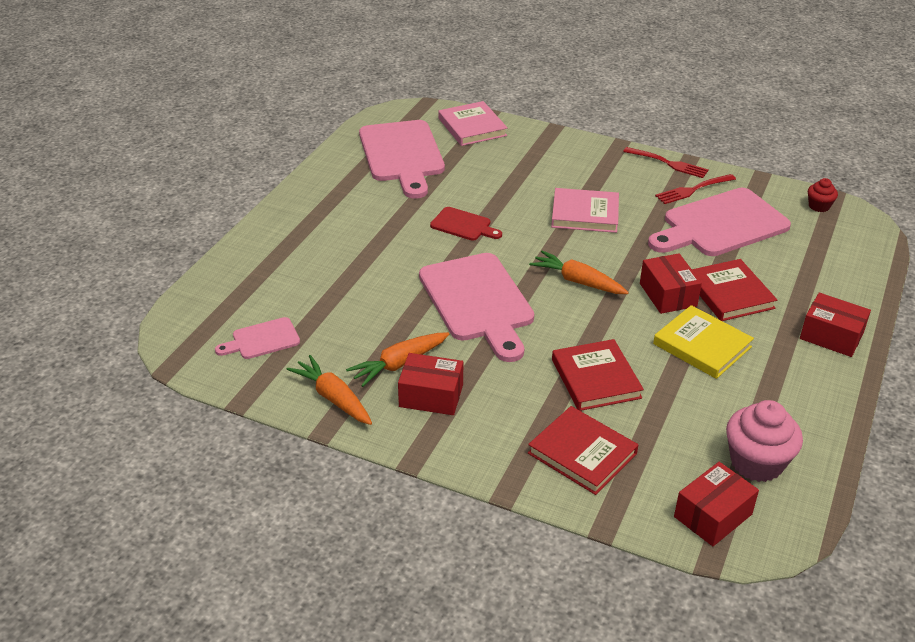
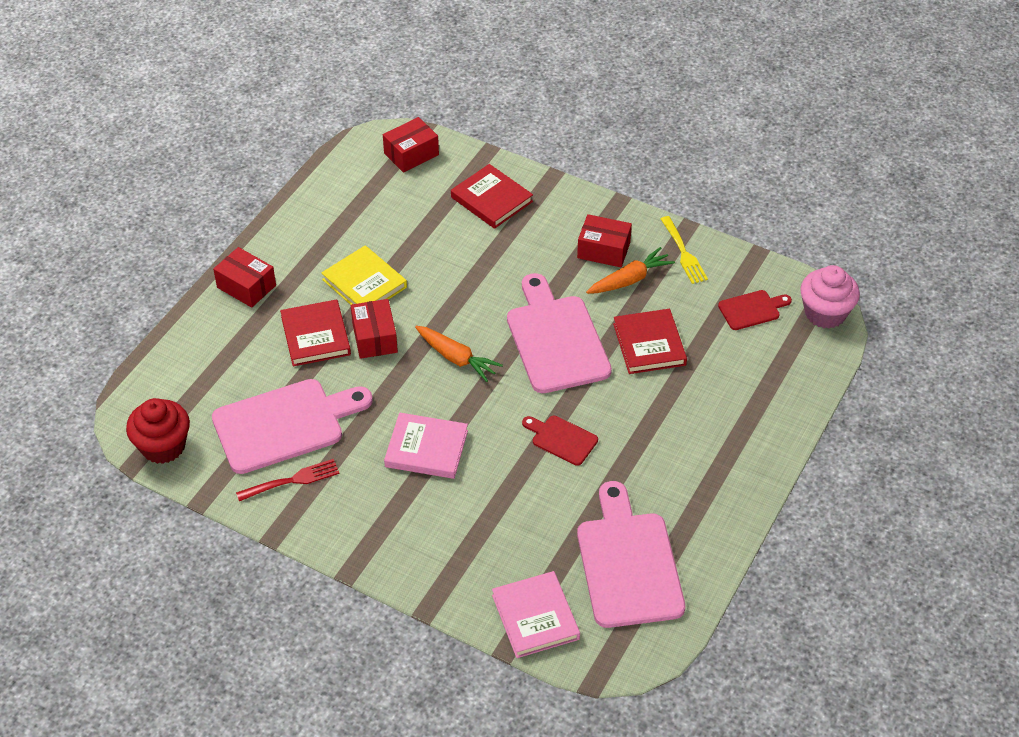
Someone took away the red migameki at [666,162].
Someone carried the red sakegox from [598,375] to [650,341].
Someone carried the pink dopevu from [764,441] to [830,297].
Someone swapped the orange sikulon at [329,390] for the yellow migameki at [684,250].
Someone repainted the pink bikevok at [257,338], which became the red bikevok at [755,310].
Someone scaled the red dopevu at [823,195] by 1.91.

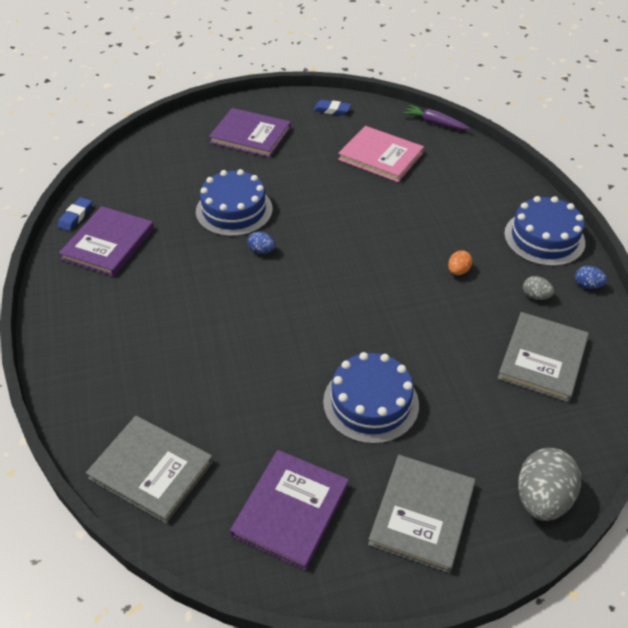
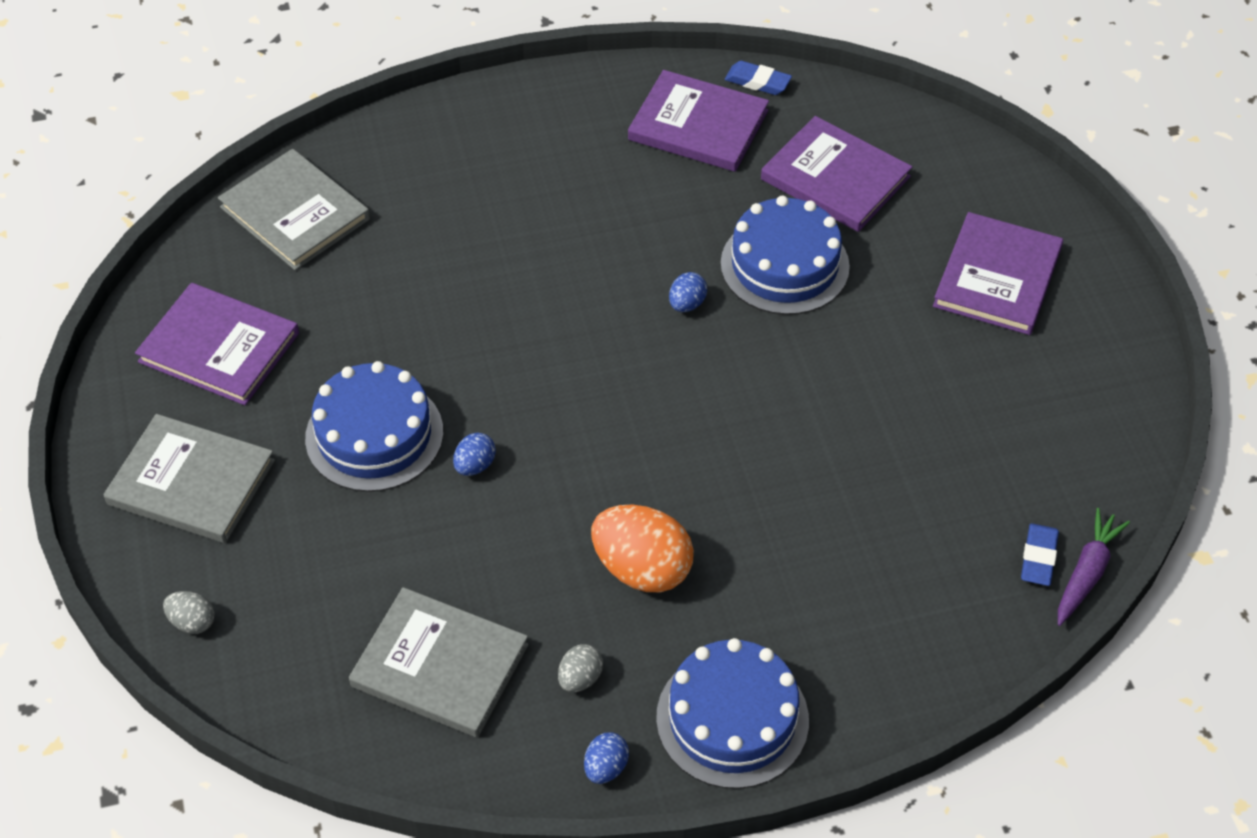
Someone took away the pink sakegox at [381,154].
Someone put down the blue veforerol at [474,454].
Someone put down the purple sakegox at [836,174].
Someone carried the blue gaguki from [332,107] to [1040,554].
Someone rotated the grey sakegox at [149,470] by 75 degrees counterclockwise.
Someone scaled the orange veforerol at [460,262] by 2.05.
Someone scaled the grey veforerol at [549,484] by 0.49.

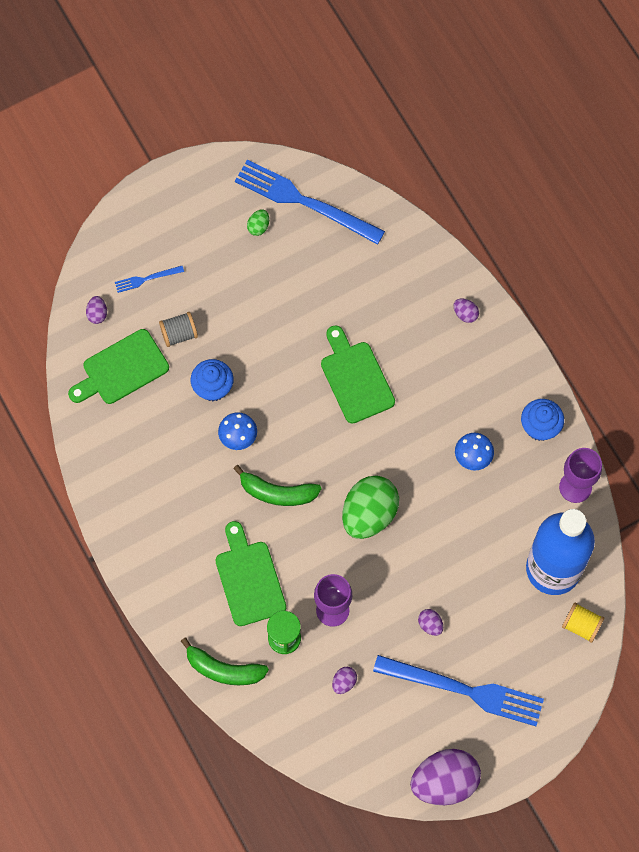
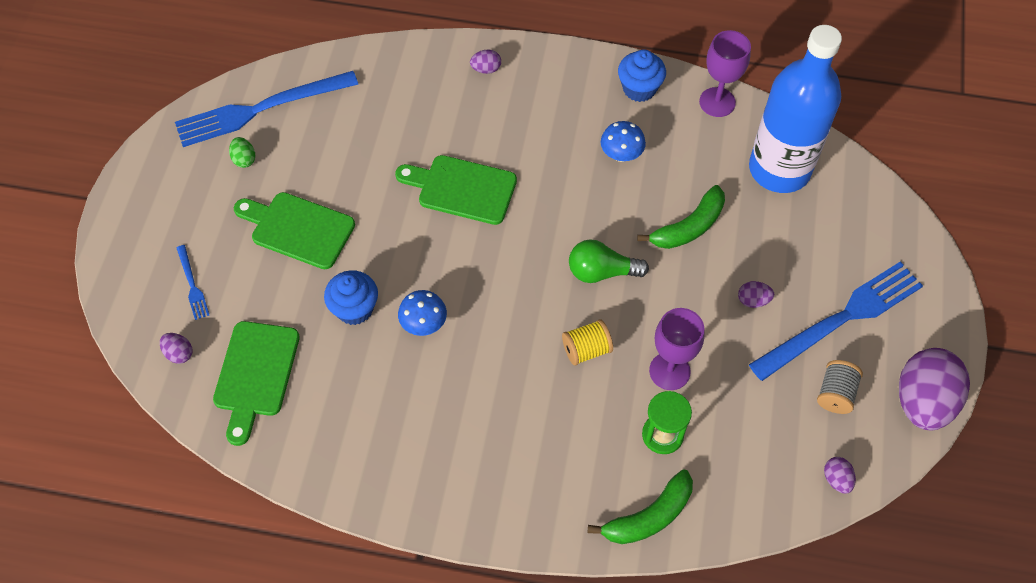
Someone carried the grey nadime from [178,329] to [840,387].
Someone carried the green bikevok from [251,573] to [294,230].
Someone carried the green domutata from [277,485] to [681,217].
Someone carried the purple veforerol from [344,680] to [840,475].
Someone carried the yellow nadime from [583,622] to [587,343].
Someone swapped the green veforerol at [370,507] for the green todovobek at [609,261].
Someone rotated the blue migameki at [149,279] by 45 degrees counterclockwise.

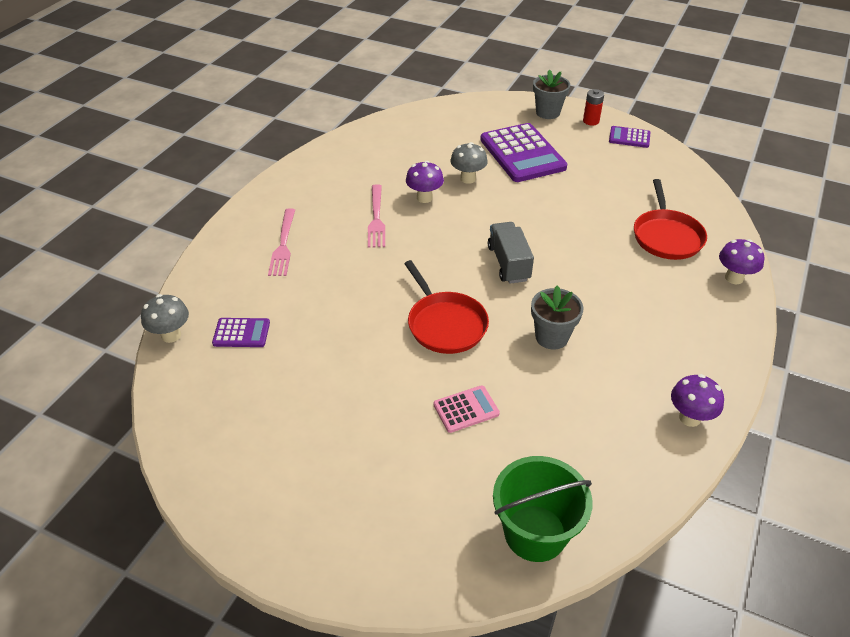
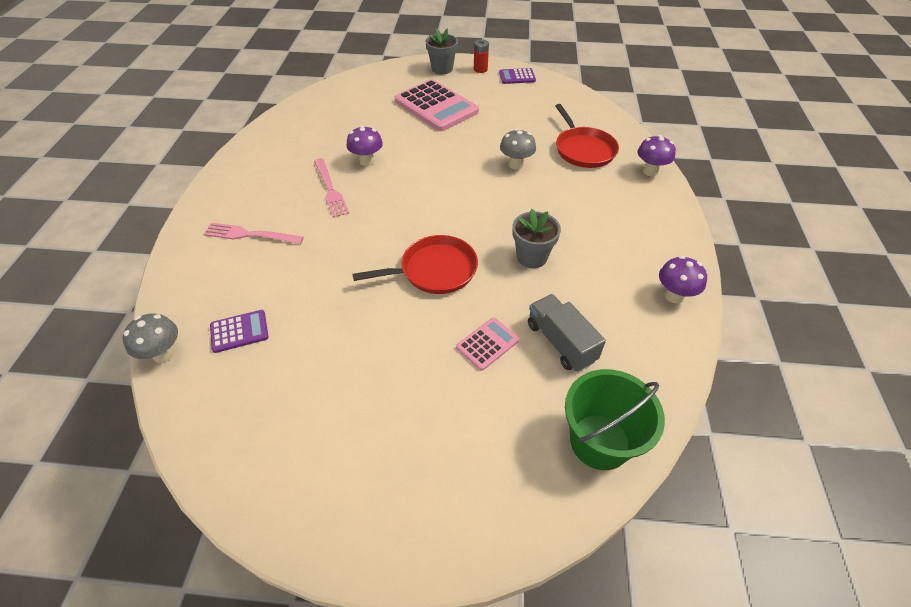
Someone carried the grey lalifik from [469,163] to [518,149].
Someone carried the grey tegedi from [511,253] to [567,333].
Someone repainted the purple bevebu at [523,152], which became the pink bevebu at [437,105].
Someone rotated the pink migameki at [281,242] by 120 degrees clockwise.
Someone rotated the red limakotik at [446,307] by 60 degrees counterclockwise.

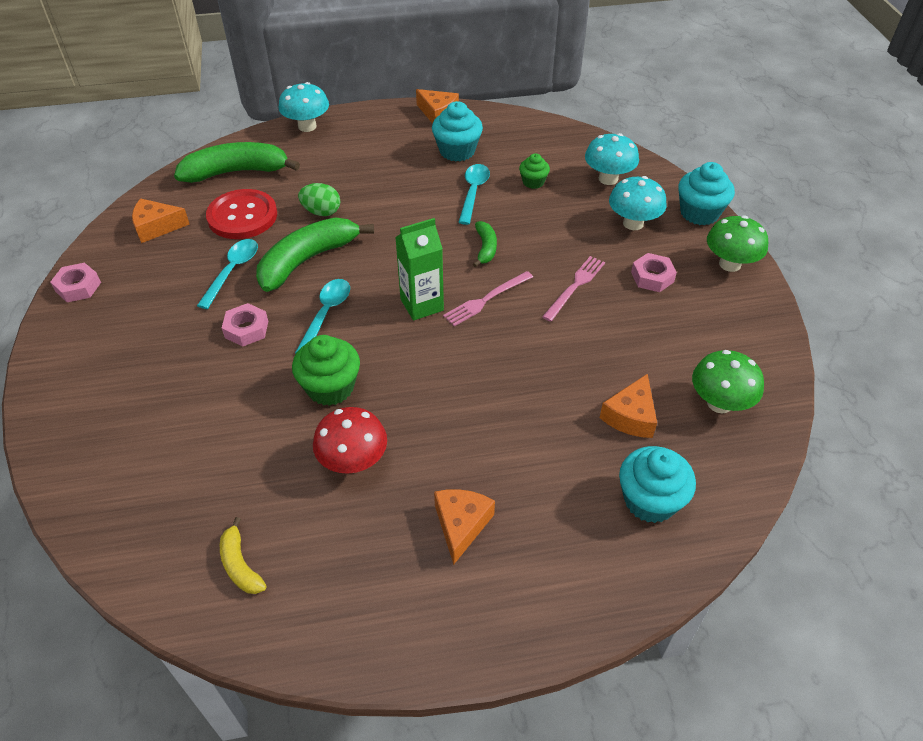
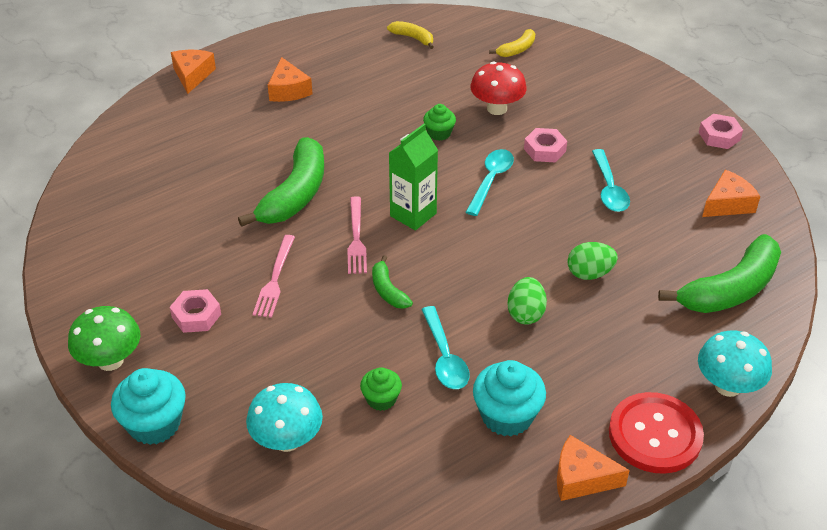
Someone took away the turquoise lalifik at [638,203].
Someone took away the turquoise dopevu at [657,484].
Someone took away the green lalifik at [728,381].
Someone put down the yellow domutata at [512,43].
Someone put down the green veforerol at [527,301].
Someone carried the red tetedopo from [241,214] to [656,433].
Someone carried the green domutata from [315,254] to [281,182].
Someone carried the red lalifik from [350,440] to [498,88].
Someone carried the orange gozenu from [628,406] to [193,72].
Someone rotated the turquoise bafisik at [322,316] by 150 degrees counterclockwise.
Someone rotated the pink migameki at [488,298] by 150 degrees clockwise.
Someone scaled the green dopevu at [326,370] by 0.58.

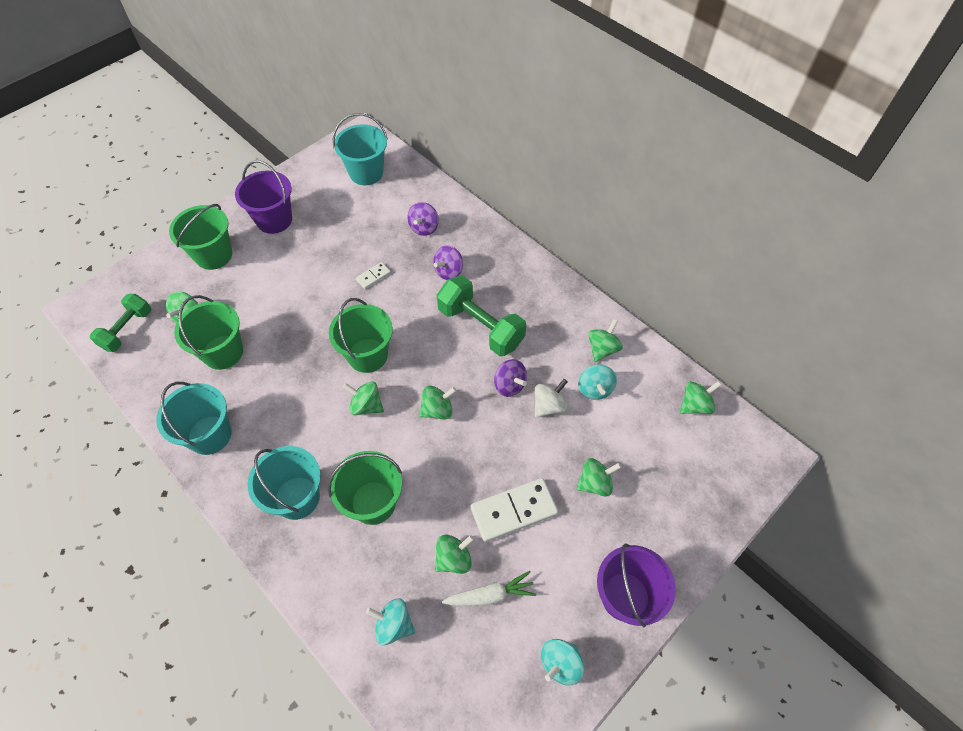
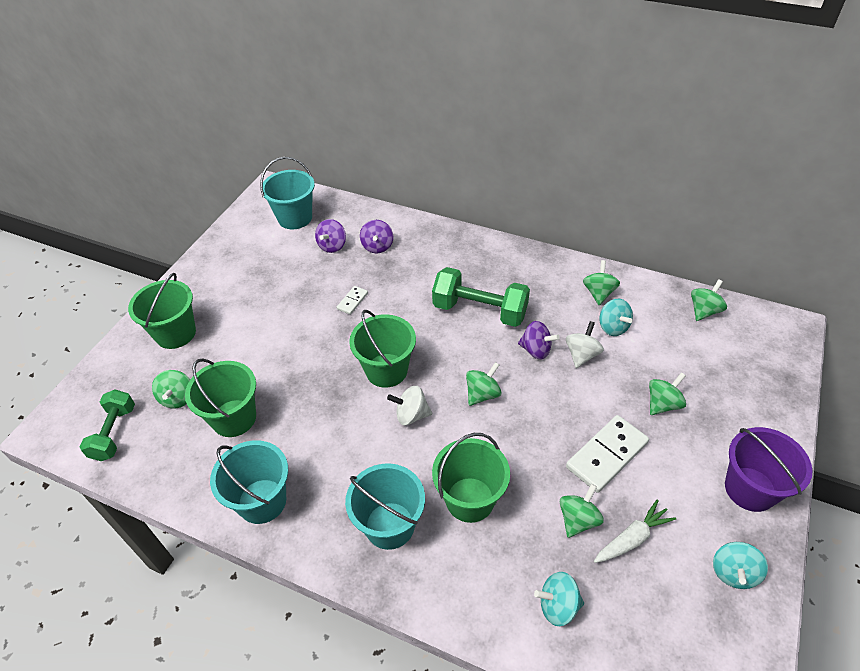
Someone took away the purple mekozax at [263,197].
Someone carried the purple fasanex from [448,262] to [330,236].
Someone repainted the green fasanex at [363,398], which became the white fasanex at [409,405].

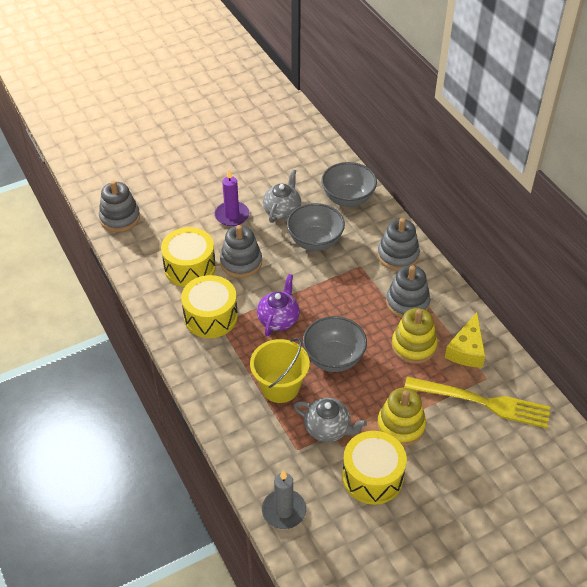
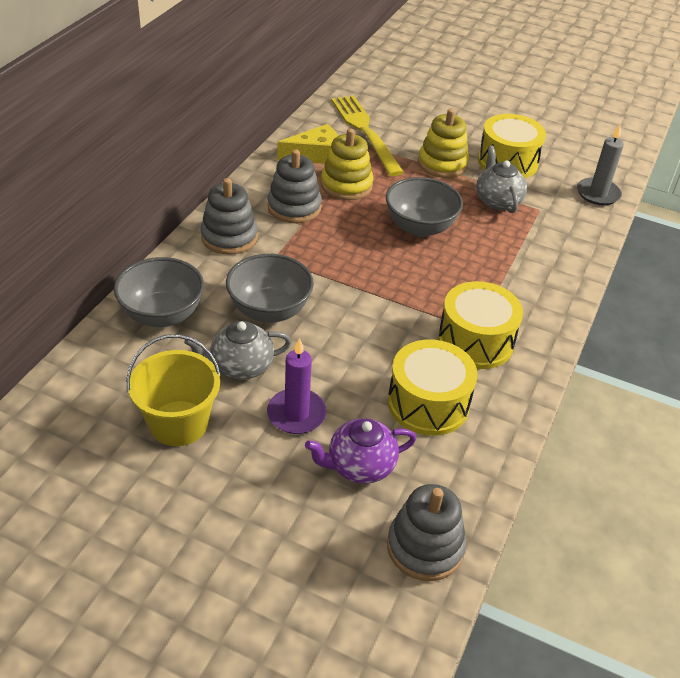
Someone took away the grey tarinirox at [241,251].
Someone carried the yellow mekozax from [280,370] to [173,390].
Someone carried the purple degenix from [278,305] to [360,451].

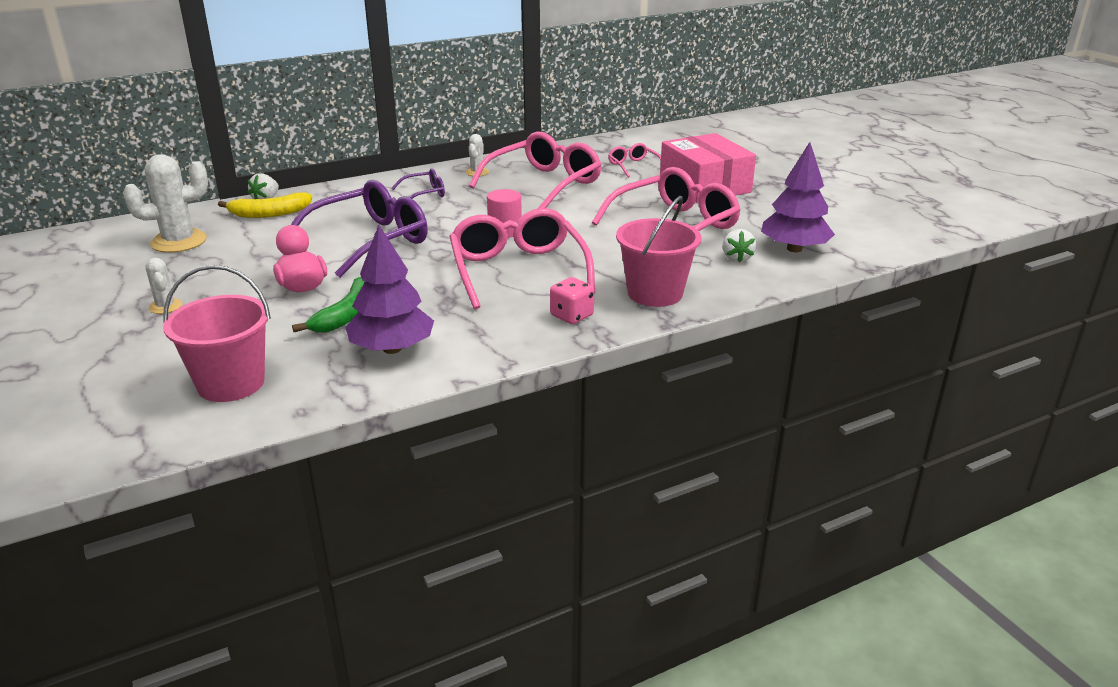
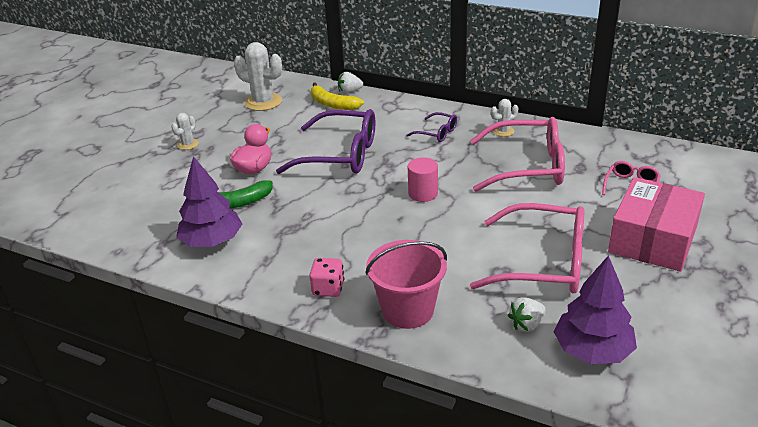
Someone took away the pink mekozax at [217,333].
Someone took away the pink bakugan at [522,258].

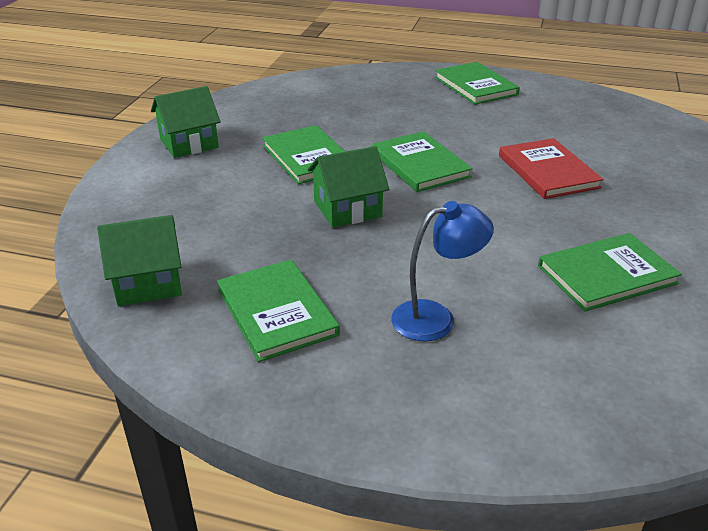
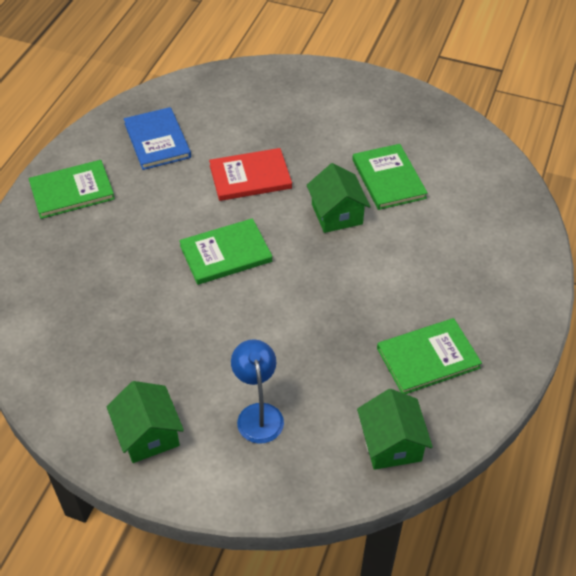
Someone took away the green sakegox at [303,154].
Someone put down the blue sakegox at [157,138].
Someone carried the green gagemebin from [348,187] to [339,198].
Someone carried the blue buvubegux from [442,271] to [257,391].

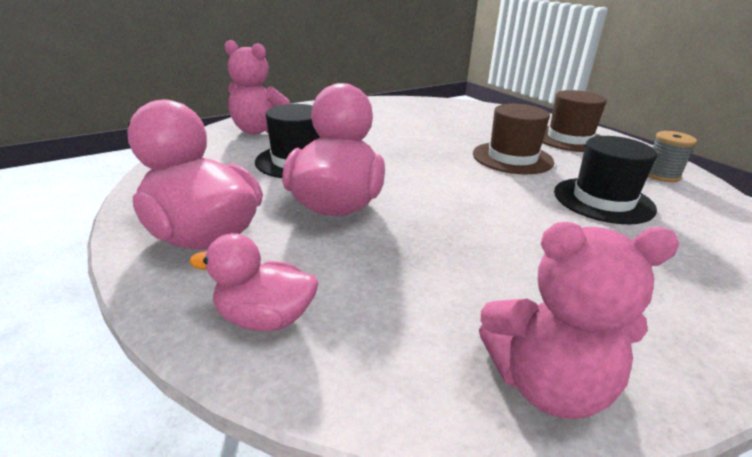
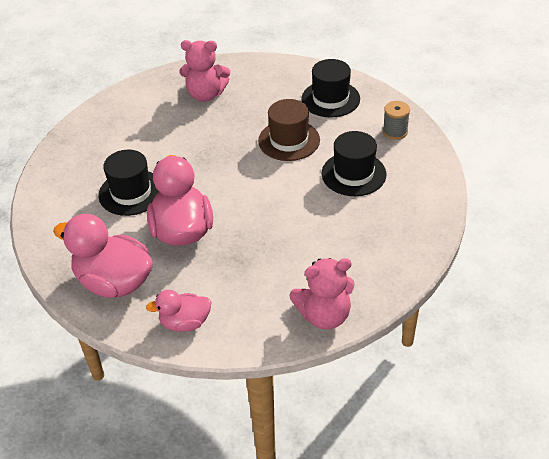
Someone carried the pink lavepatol from [257,87] to [205,71].
Someone repainted the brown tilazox at [574,121], which became the black tilazox at [330,88].

